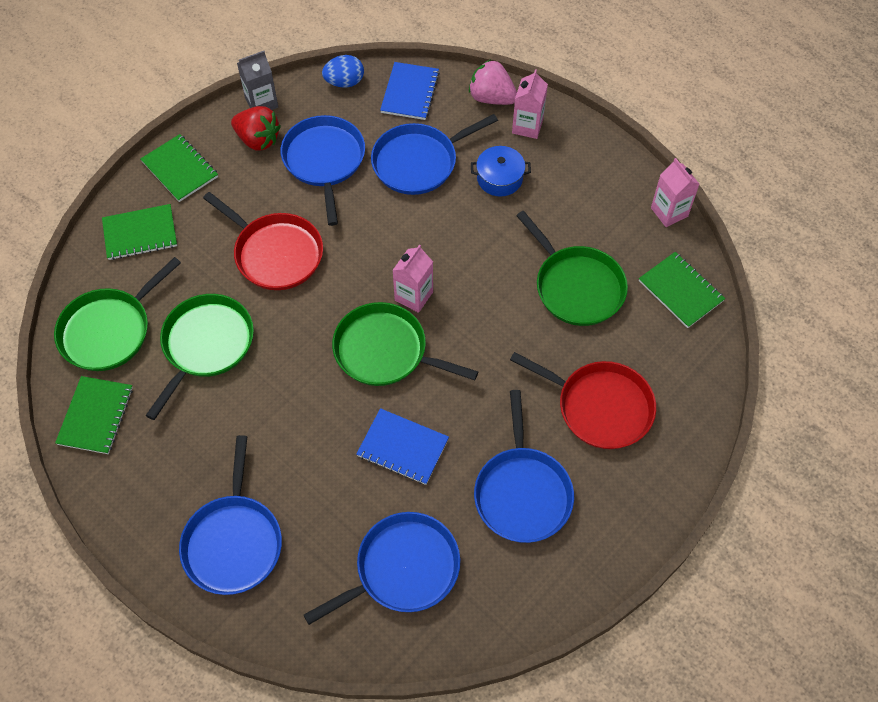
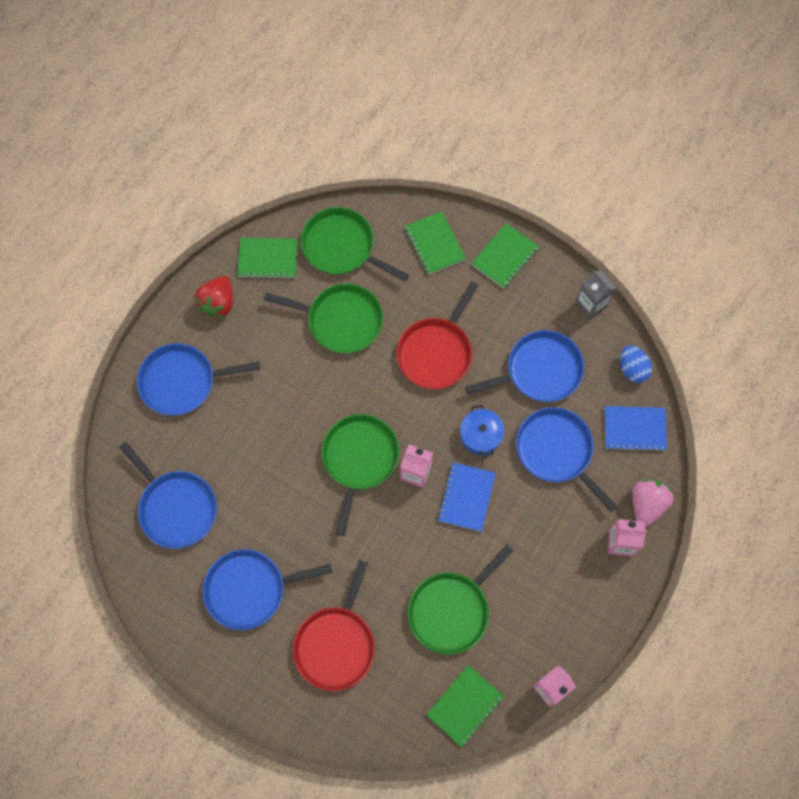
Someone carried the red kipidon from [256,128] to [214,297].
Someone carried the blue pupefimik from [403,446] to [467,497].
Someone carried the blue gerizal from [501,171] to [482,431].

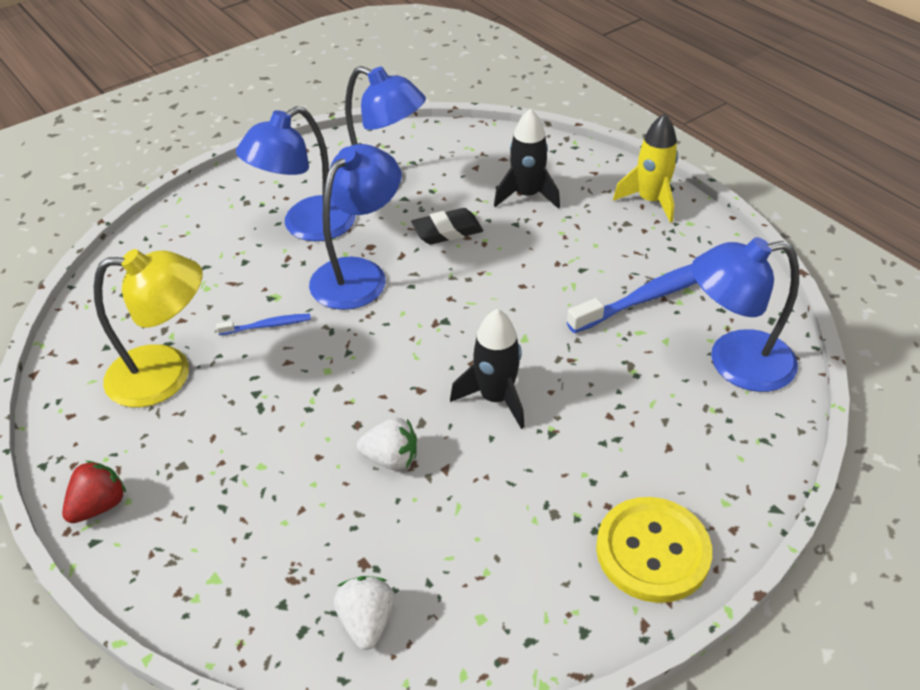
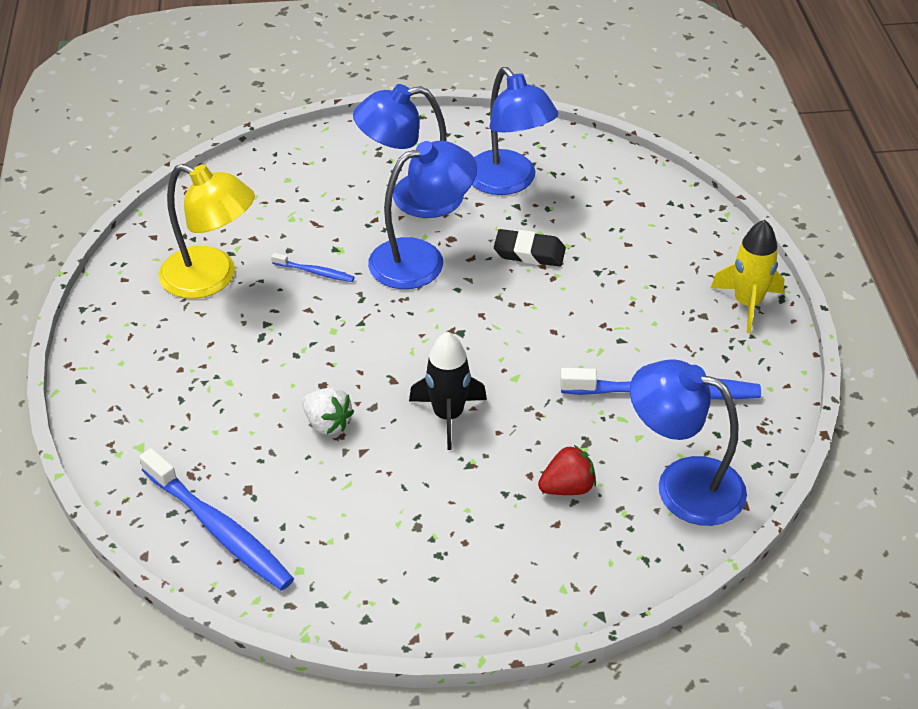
Someone took away the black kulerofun at [527,158].
Someone took away the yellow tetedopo at [654,550].
Someone carried the red kipidon from [94,492] to [567,470].
Someone swapped the white kipidon at [364,613] for the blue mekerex at [216,519].

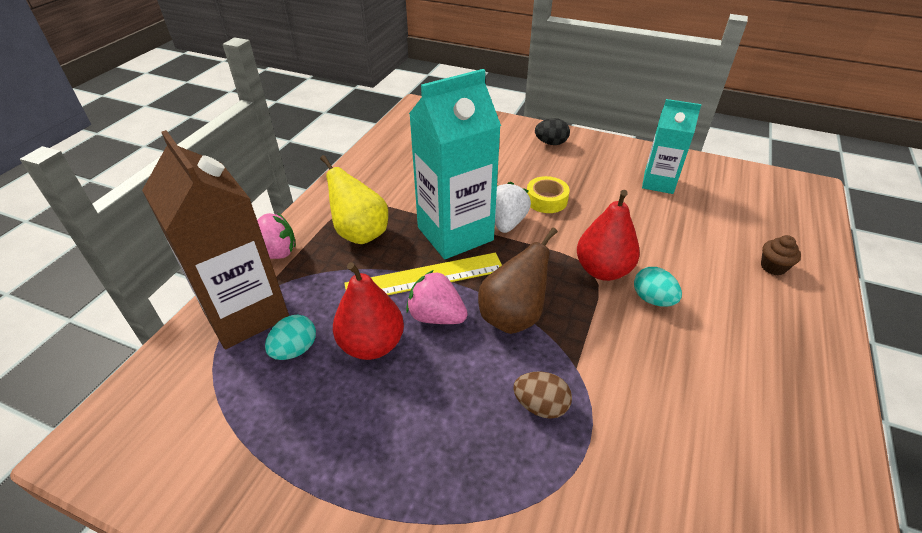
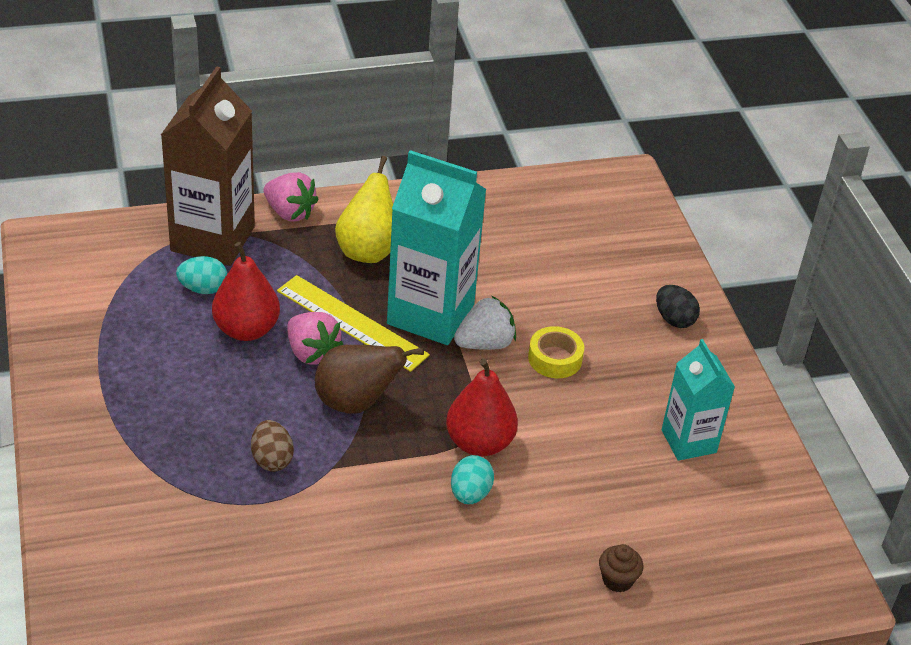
Someone rotated the pink kipidon at [437,297] by 150 degrees clockwise.

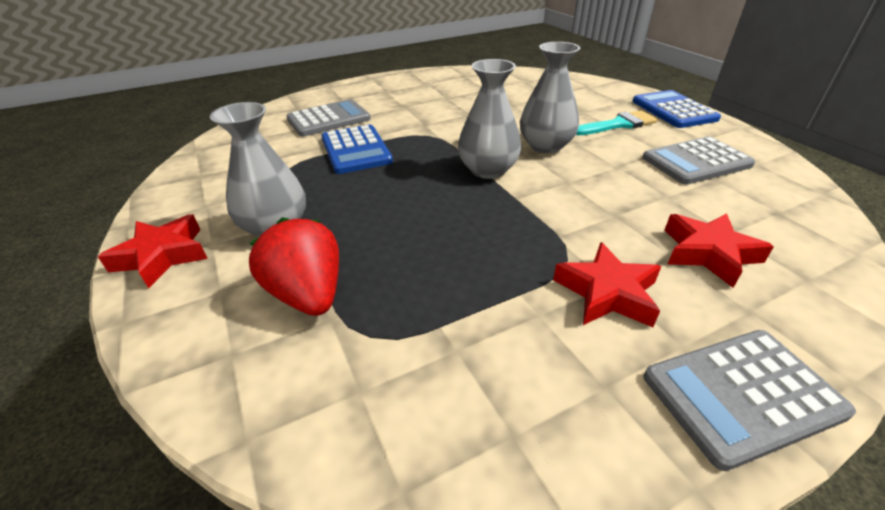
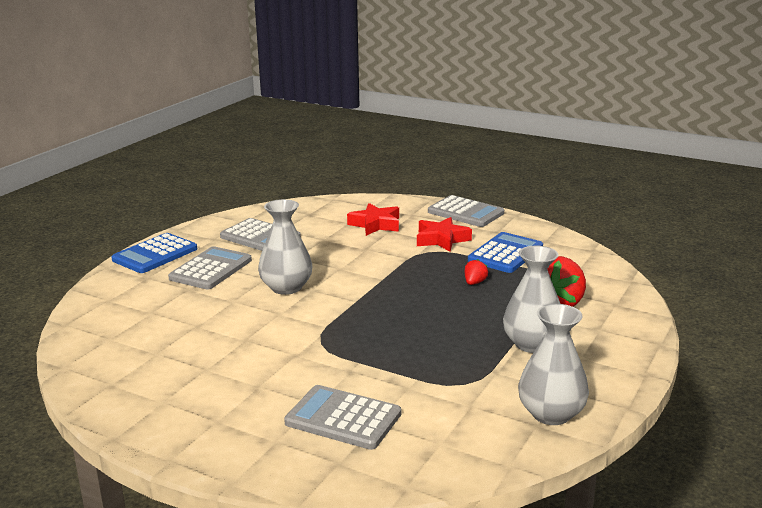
Someone took away the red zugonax at [153,251].
Someone put down the red kipidon at [476,272].
Someone carried the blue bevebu from [357,149] to [505,252].
Someone carried the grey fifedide from [490,119] to [553,364].
Someone swapped the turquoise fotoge at [617,122] for the grey bevebu at [210,268].

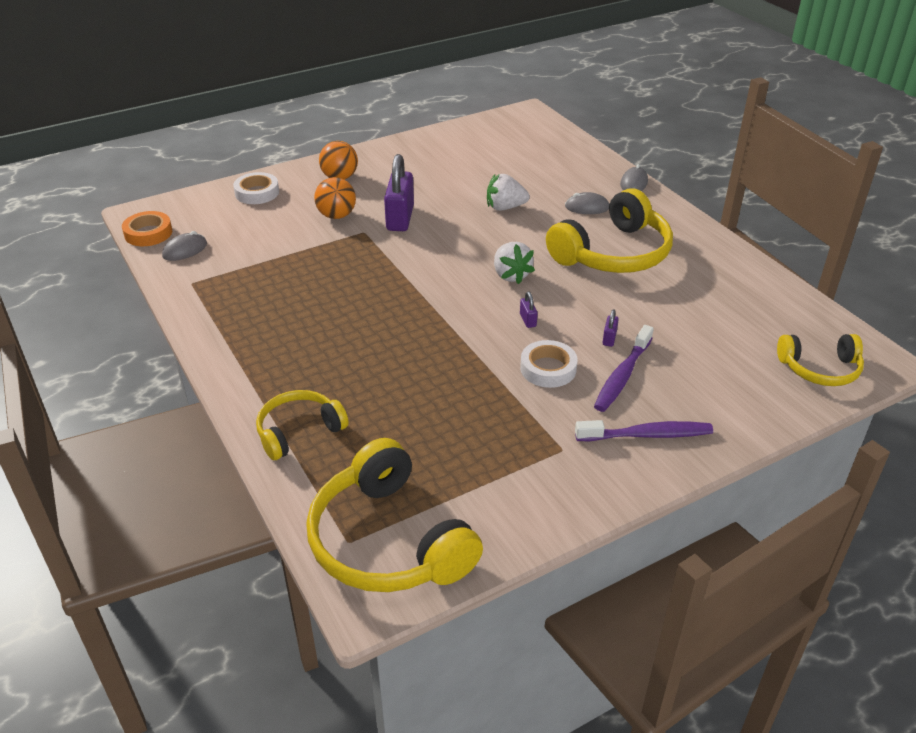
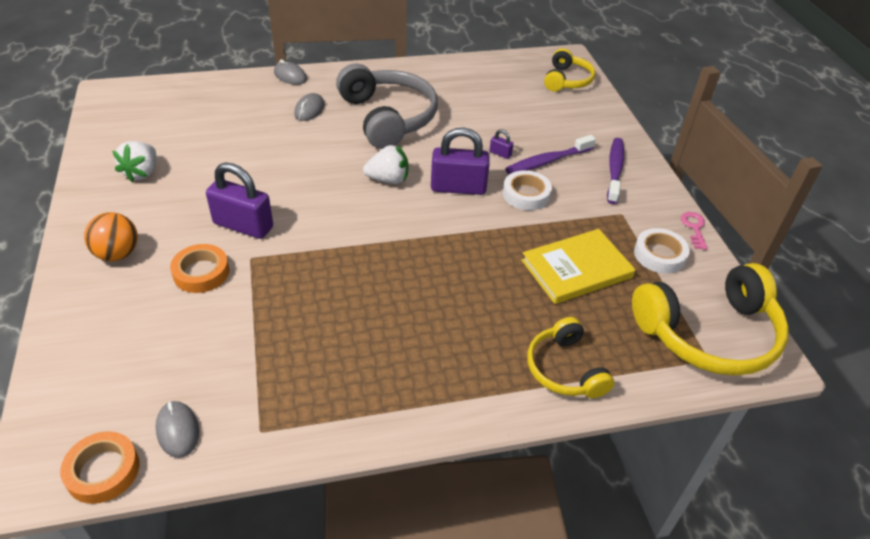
Someone put down the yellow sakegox at [578,266].
Someone put down the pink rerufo at [694,231].
Someone carried the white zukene from [256,188] to [662,251].
Someone carried the white kipidon from [508,192] to [134,162].
Someone swapped the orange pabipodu at [335,198] for the orange zukene at [199,268].
Someone repainted the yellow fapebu at [609,230], which became the grey fapebu at [387,106].
Someone rotated the purple mekerex at [624,368] by 105 degrees clockwise.
Someone scaled the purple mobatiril at [529,310] by 2.35.

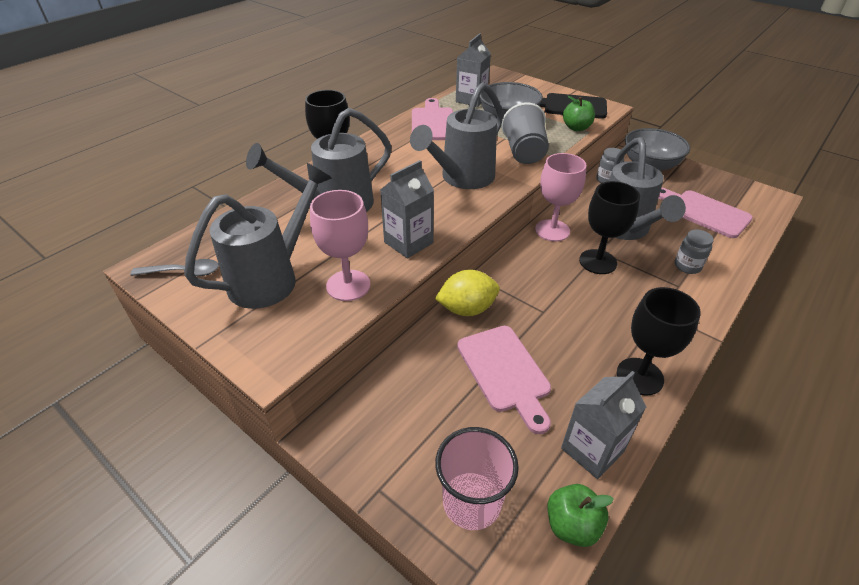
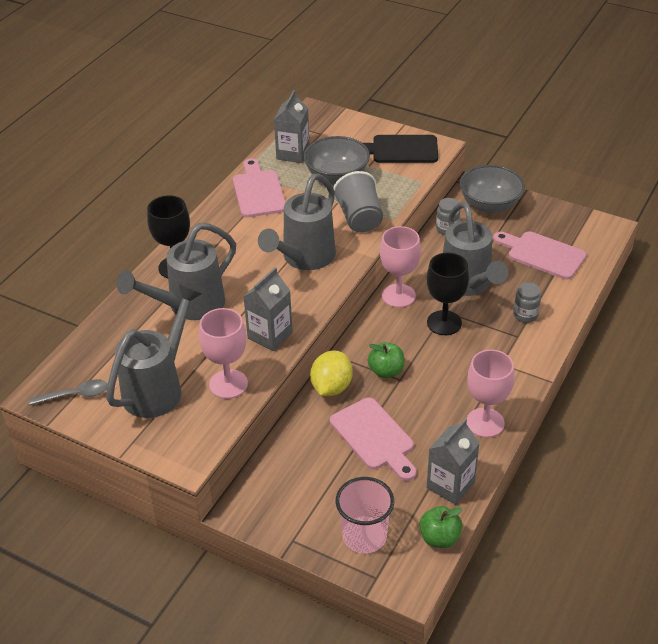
Someone carried the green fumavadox from [579,113] to [386,360].
Someone repainted the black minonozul at [659,341], which became the pink minonozul at [490,393].
Someone rotated the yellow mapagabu at [467,293] by 45 degrees counterclockwise.

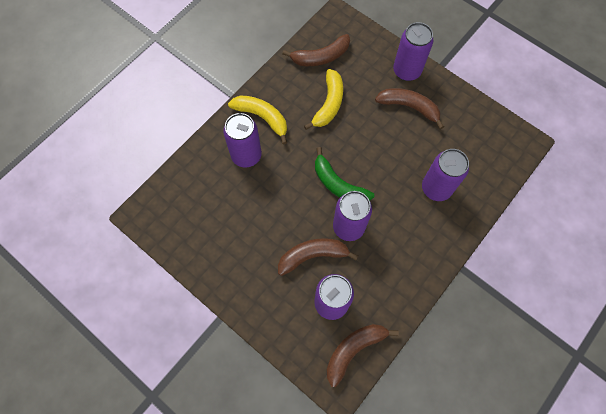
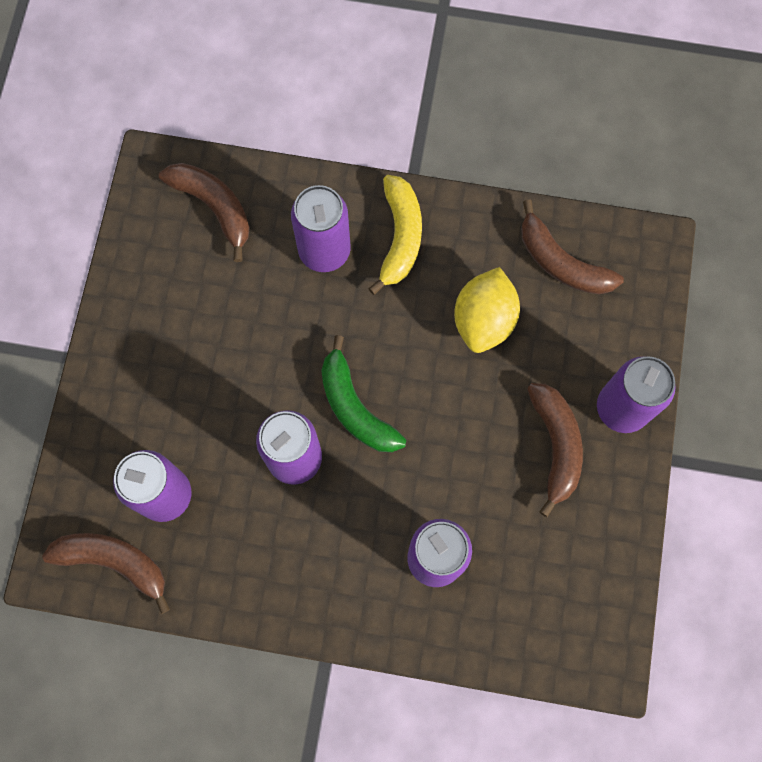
Someone carried the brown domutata from [318,257] to [204,212].
Someone swapped the yellow domutata at [323,99] for the yellow mapagabu at [487,310].
Someone rotated the green domutata at [344,173] by 45 degrees counterclockwise.

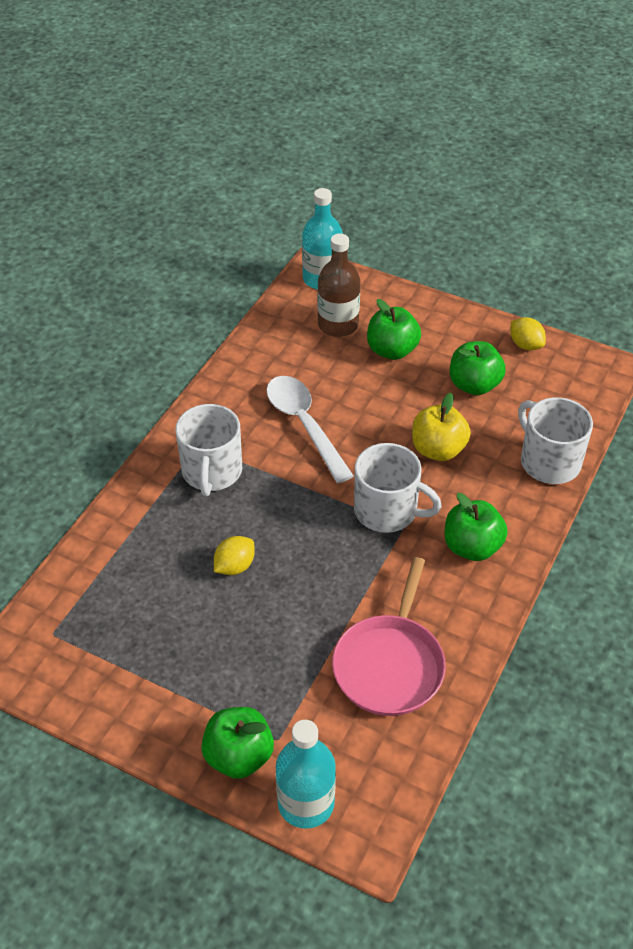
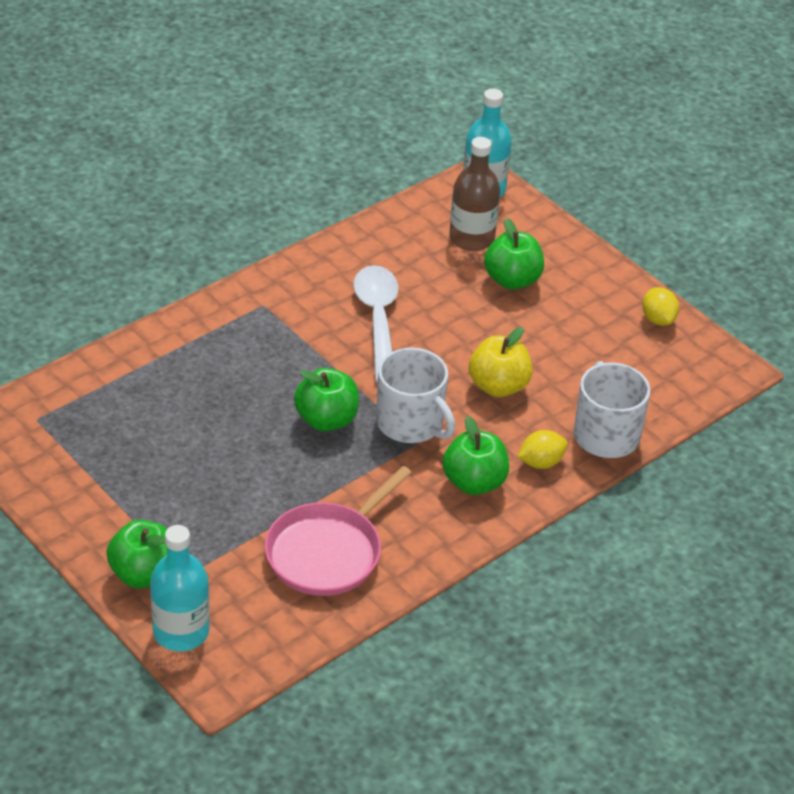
Someone took away the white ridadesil at [209,450].
Someone carried the yellow mapagabu from [234,555] to [542,449].
Someone carried the green fumavadox from [478,368] to [326,399].

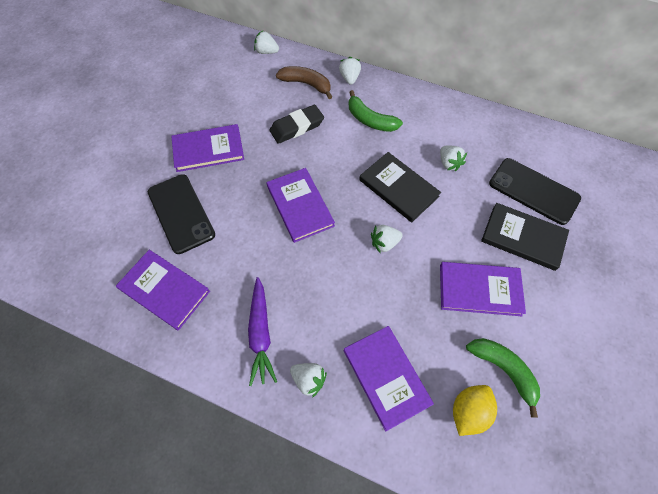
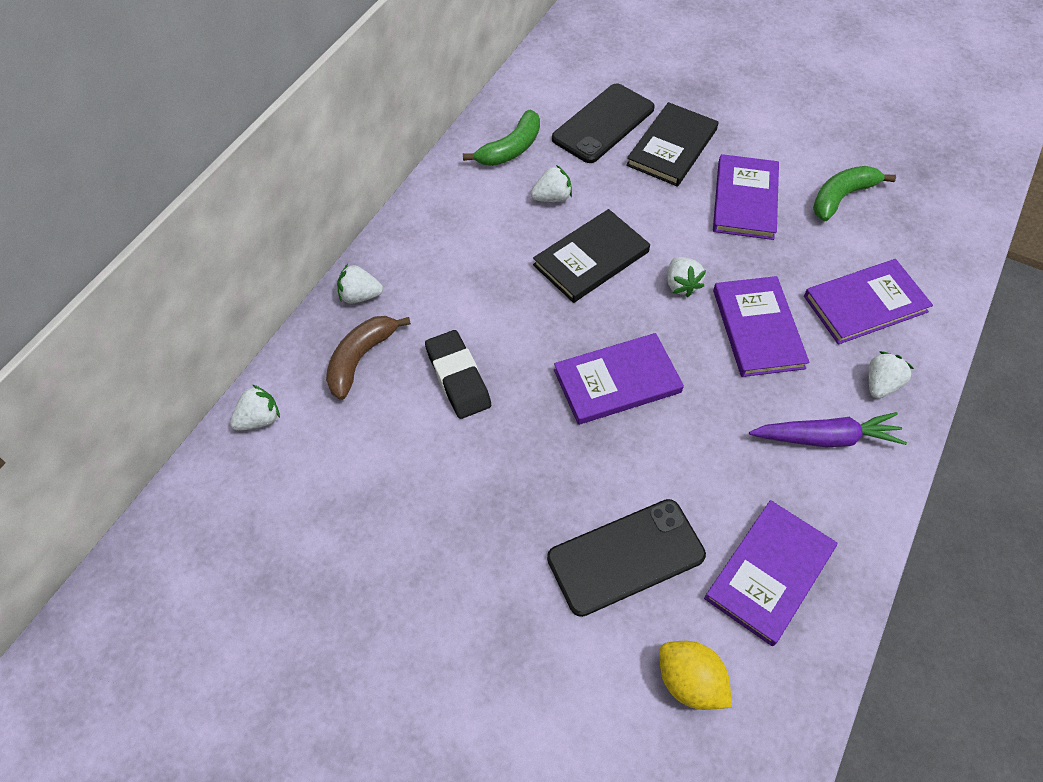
Someone carried the purple sakegox from [207,148] to [761,326].
Someone carried the green domutata from [376,111] to [501,138].
Someone carried the yellow mapagabu from [475,410] to [695,675].
Someone rotated the white kipidon at [266,42] by 150 degrees counterclockwise.

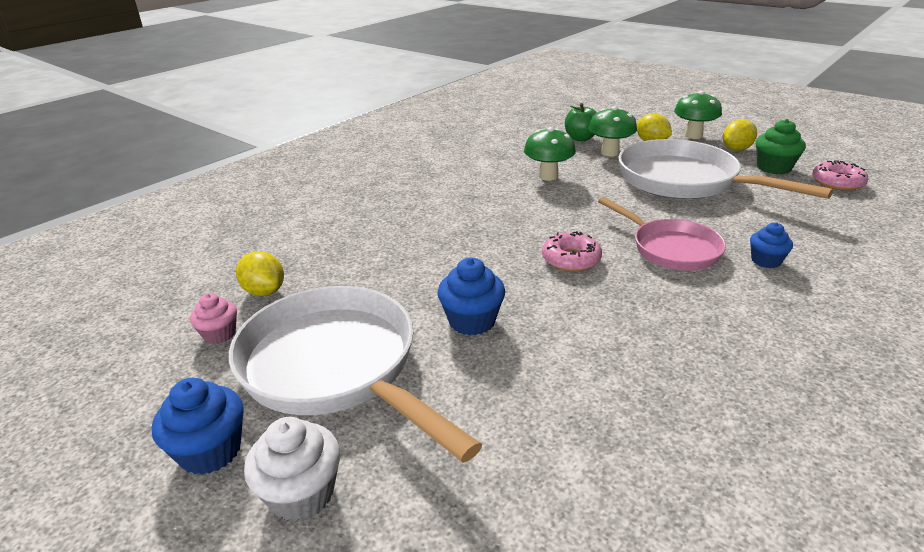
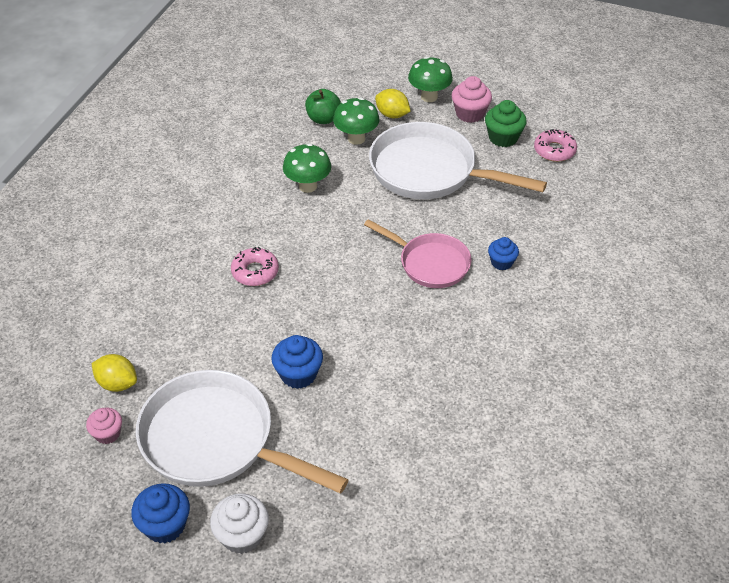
Someone carried the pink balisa from [572,251] to [255,266].
Someone swapped the yellow mapagabu at [740,135] for the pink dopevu at [472,99].

